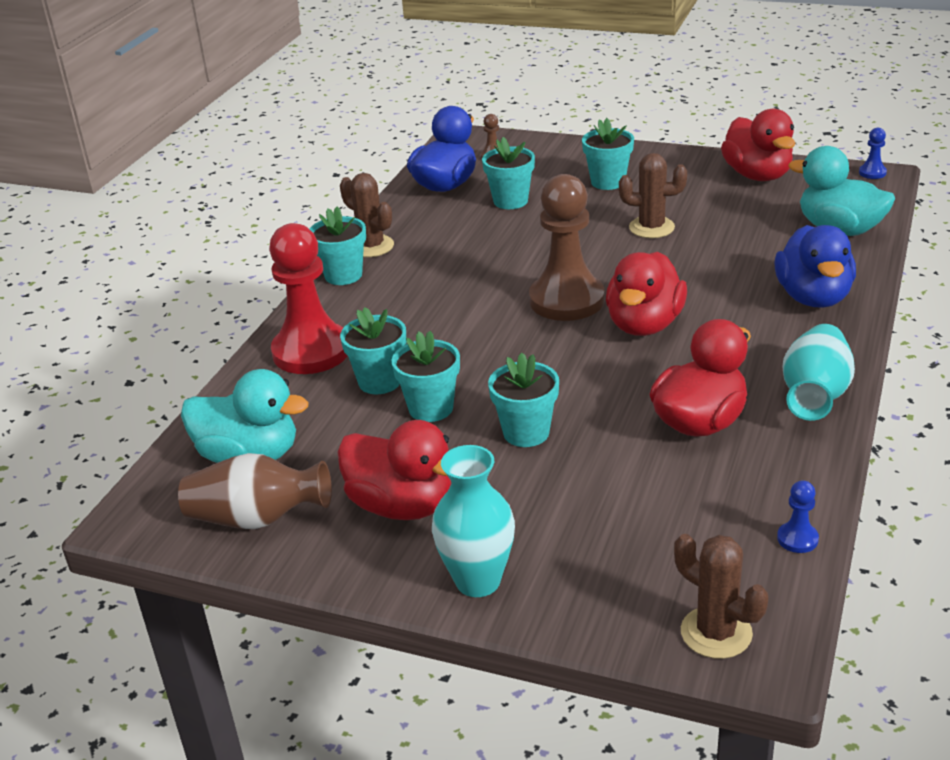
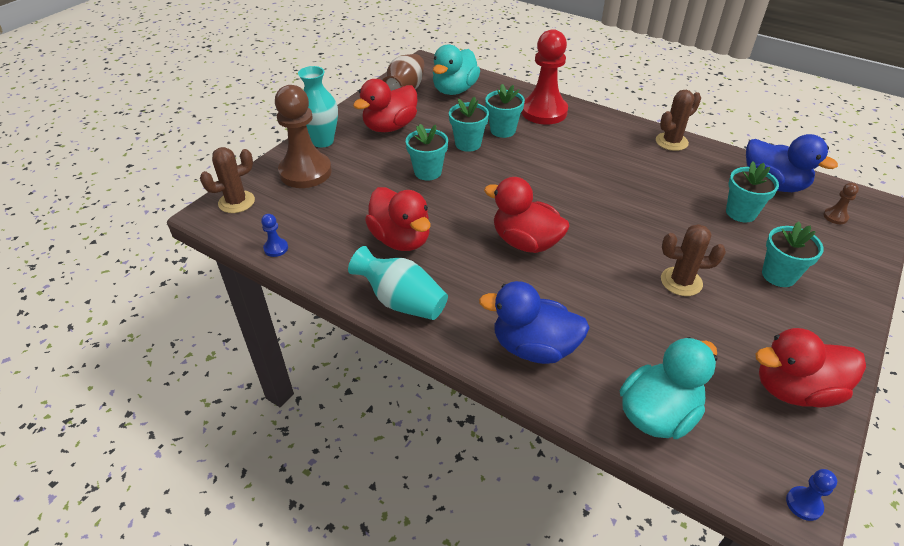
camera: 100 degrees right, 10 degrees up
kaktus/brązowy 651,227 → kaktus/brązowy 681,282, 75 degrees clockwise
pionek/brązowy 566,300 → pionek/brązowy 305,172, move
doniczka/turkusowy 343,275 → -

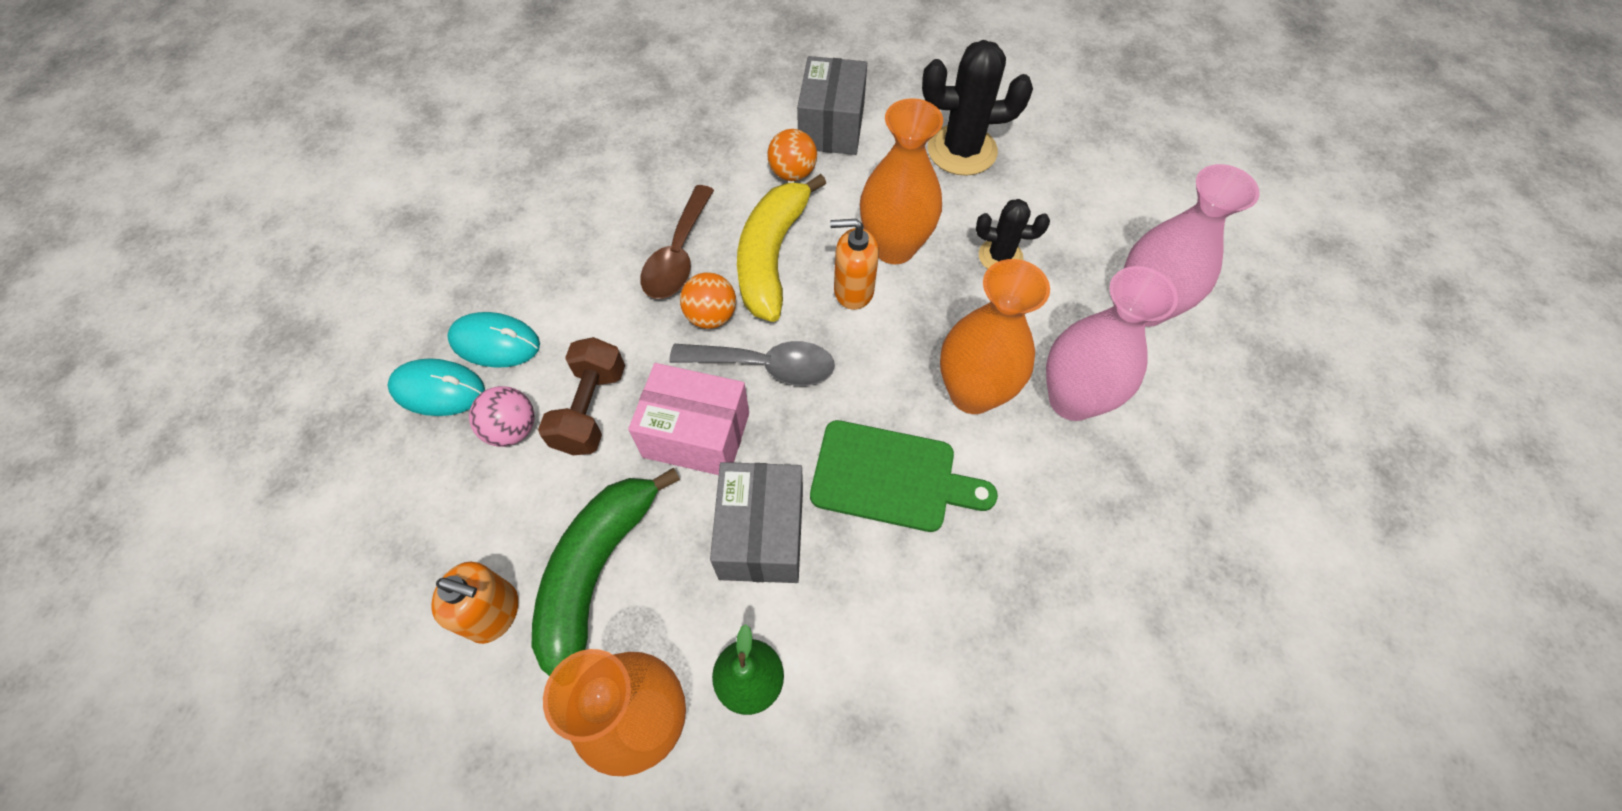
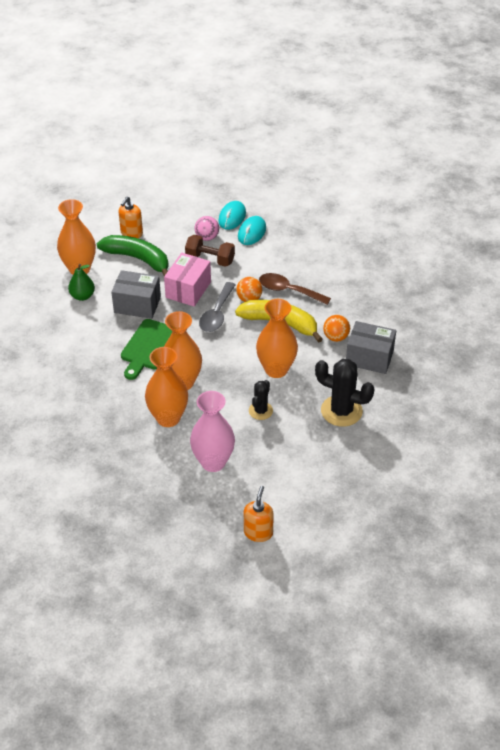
camera: 100 degrees right, 15 degrees down
kaktus/czarny 962,150 → kaktus/czarny 341,411, 75 degrees counterclockwise
dozownik mydła/pomarańczowy 853,290 → dozownik mydła/pomarańczowy 258,532, move
wazon/różowy 1072,399 → wazon/pomarańczowy 168,418

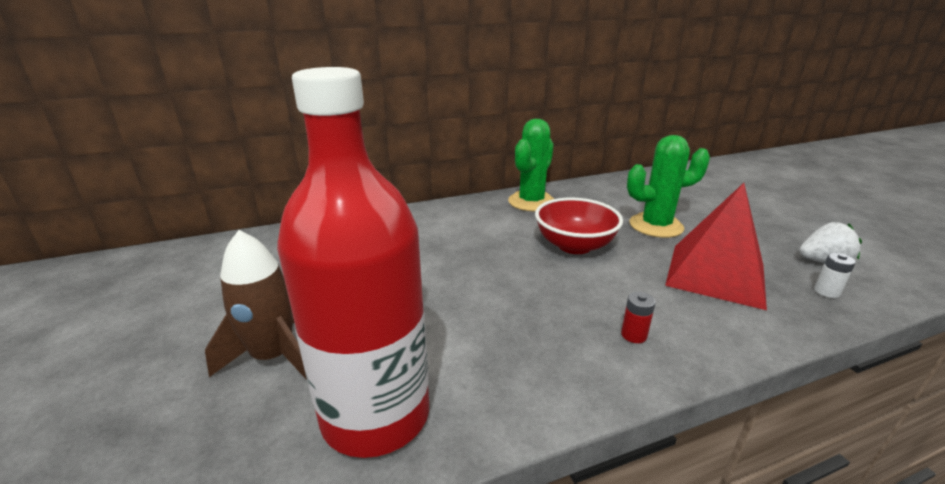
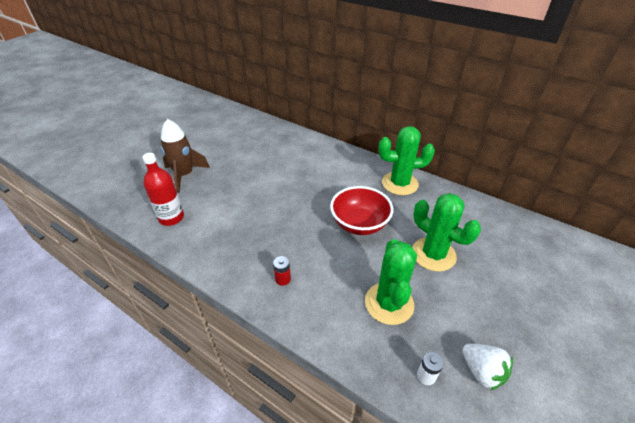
camera: 55 degrees right, 15 degrees up
butelka/czerwony 376,415 → butelka/czerwony 171,218, x0.54
piramida/czerwony 715,274 → kaktus/zielony 389,303

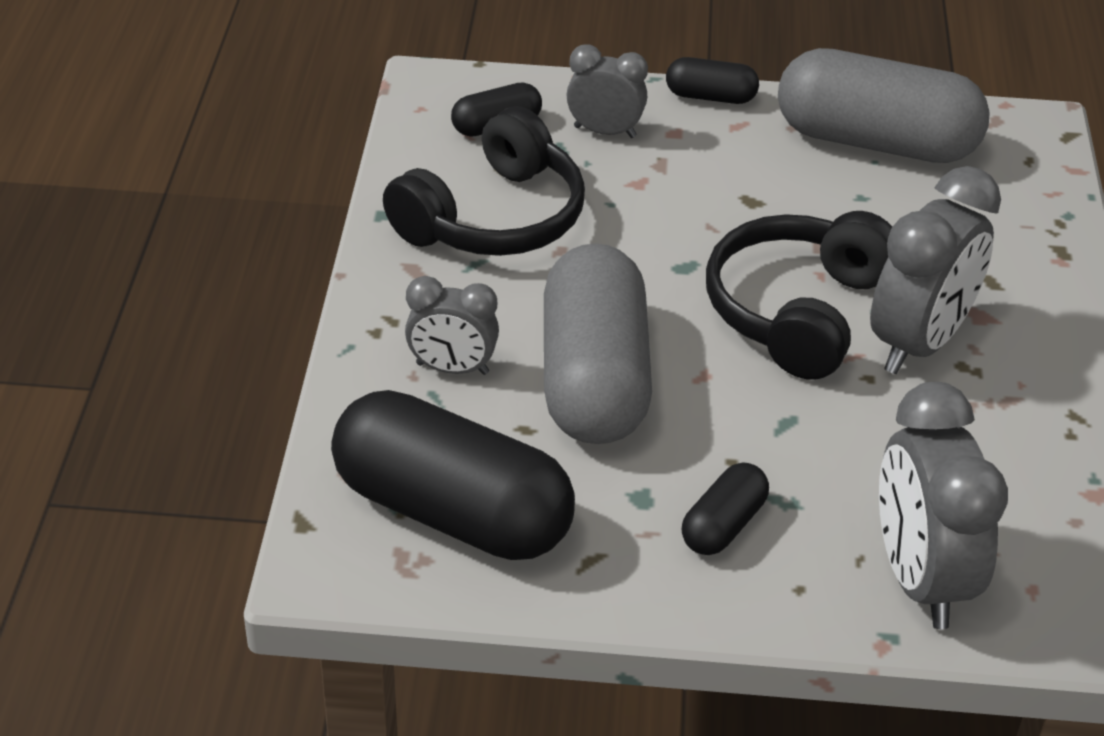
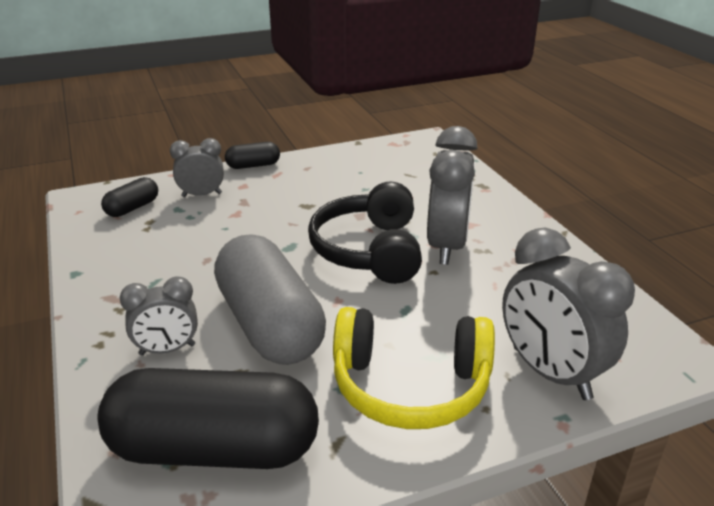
camera: 25 degrees left, 10 degrees down
kapsułka/szary 876,141 → -
słuchawki/czarny 493,218 → -
kapsułka/czarny 723,525 → słuchawki/żółty 410,385

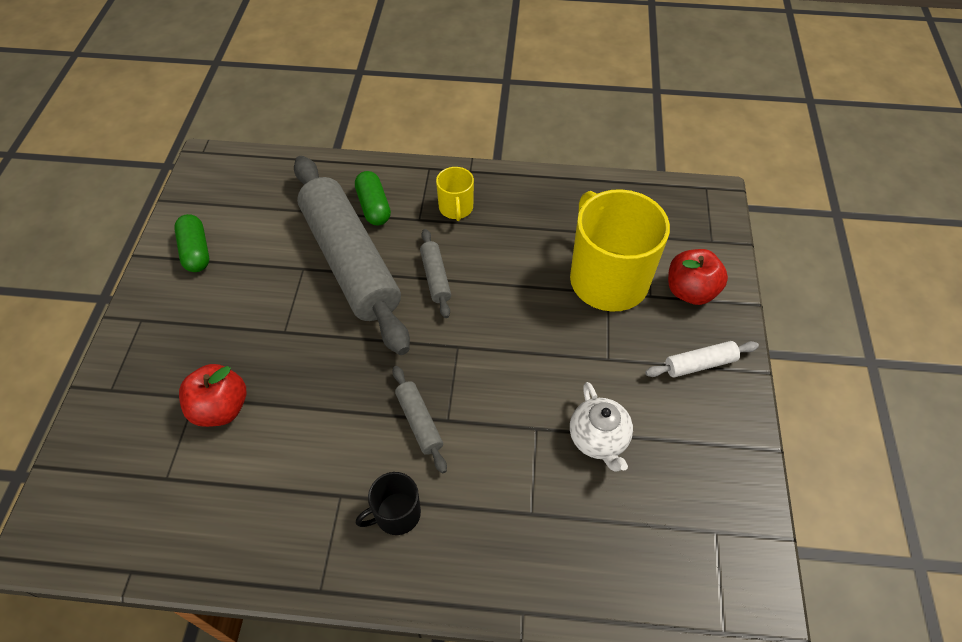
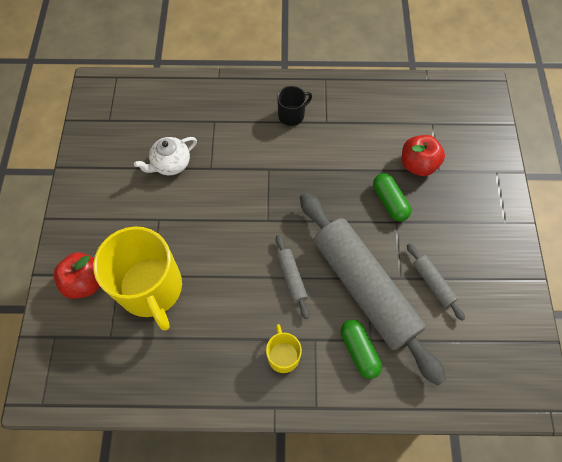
camera: 175 degrees right, 10 degrees up
kapsułka/zielony 196,251 → kapsułka/zielony 389,201, move
wałek do ciasta/biały 699,364 → -
wałek do ciasta/szary 419,422 → wałek do ciasta/szary 432,283, move
imbryk/biały 598,439 → imbryk/biały 171,164, 105 degrees counterclockwise

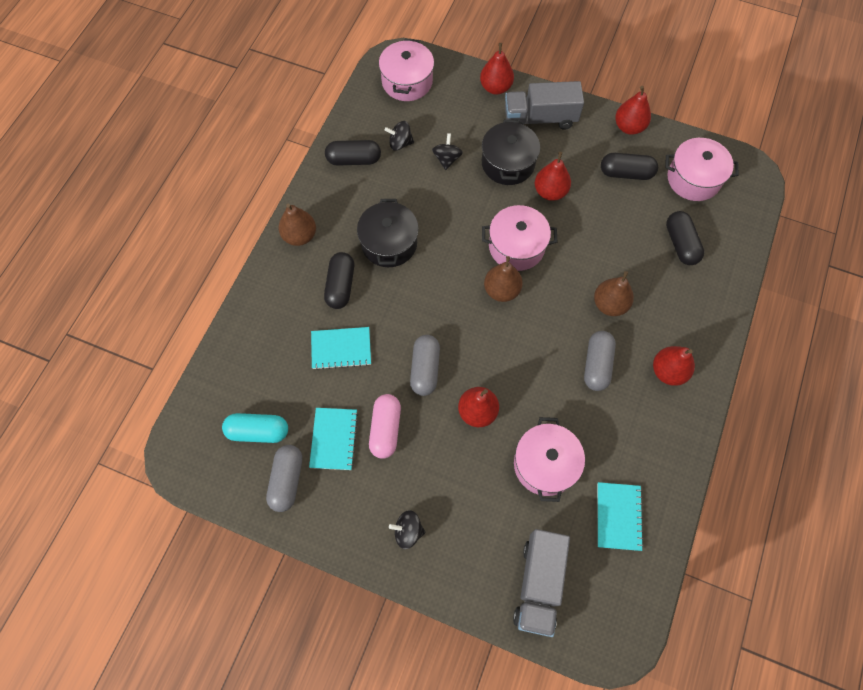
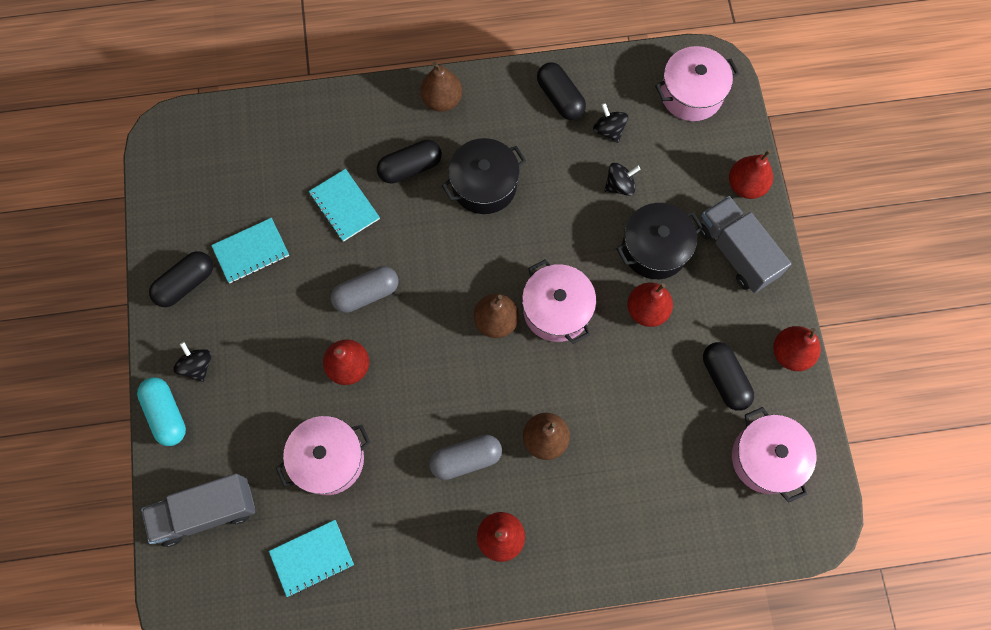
camera: 60 degrees right, 5 degrees up
kapsułka/czarny 680,244 → kapsułka/czarny 186,283, move
kapsułka/różowy 385,429 → -
kapsułka/turkusowy 258,431 → kapsułka/turkusowy 166,414, move
kapsułka/szary 287,480 → -

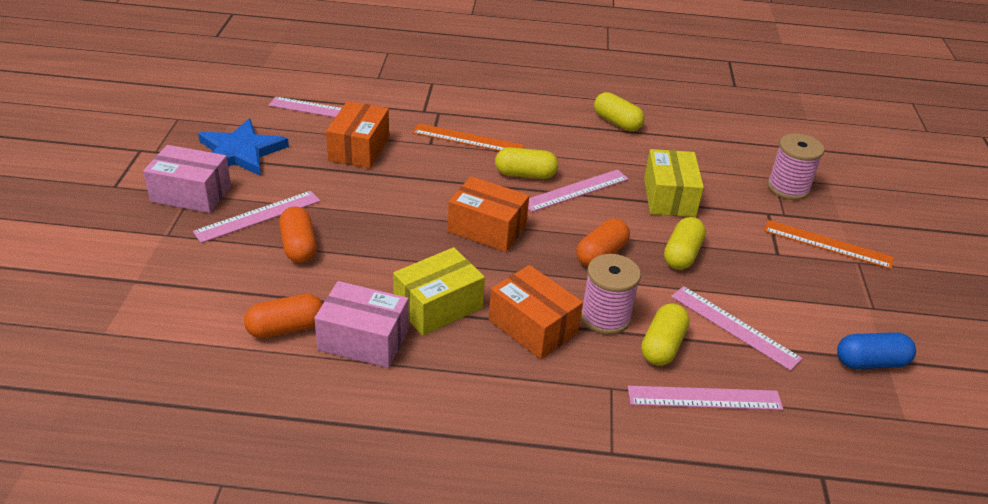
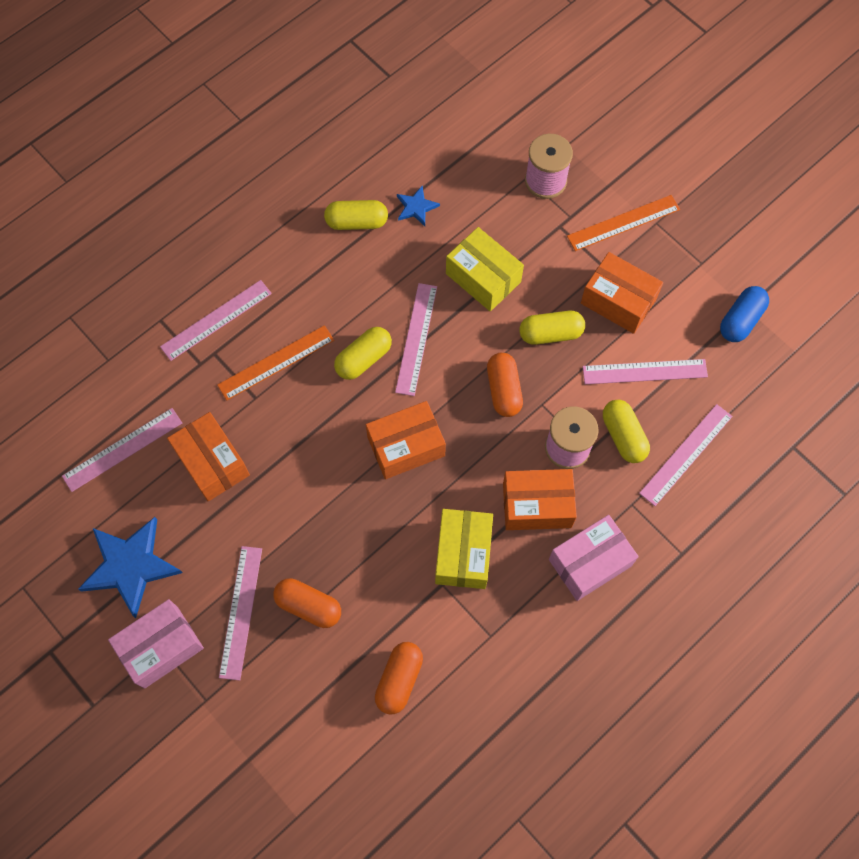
camera: 45 degrees left, 30 degrees up
kapsułka/żółty 682,254 → kapsułka/żółty 550,333, 75 degrees counterclockwise
pudełko/różowy 363,339 → pudełko/różowy 590,562, move
- → gwiazda/niebieski 416,207
- → pudełko/pomarańczowy 618,301
- → linijka/różowy 216,320

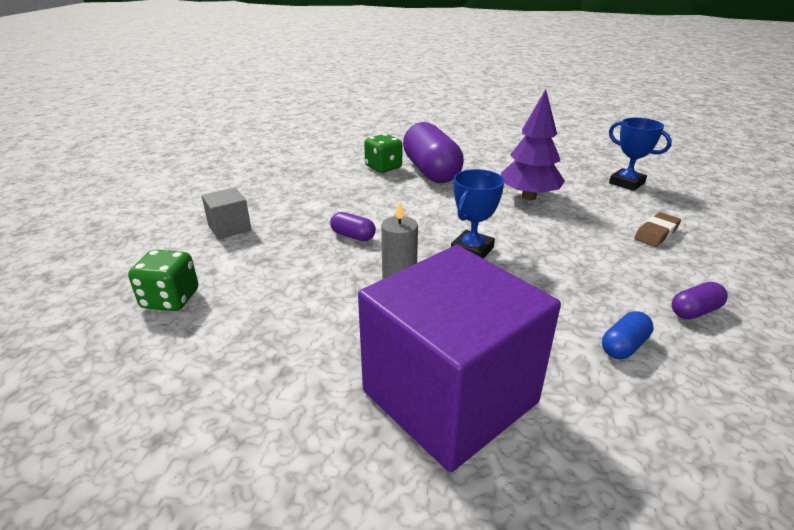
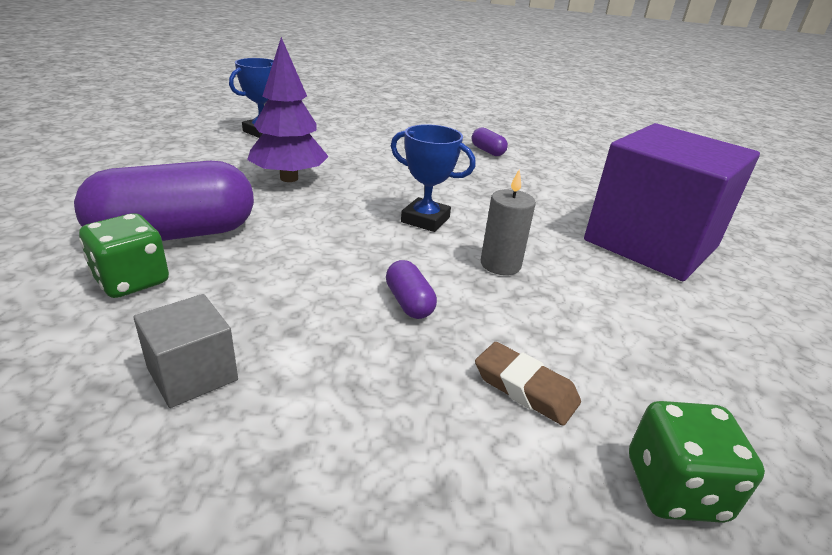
camera: 100 degrees left, 0 degrees up
sześcian/szary 229,228 → sześcian/szary 192,374, move
kapsułka/fioletowy 353,236 → kapsułka/fioletowy 409,302, 45 degrees counterclockwise
gumka do mazania/brązowy 656,233 → gumka do mazania/brązowy 525,388, move
kapsułka/niebieski 624,346 → -

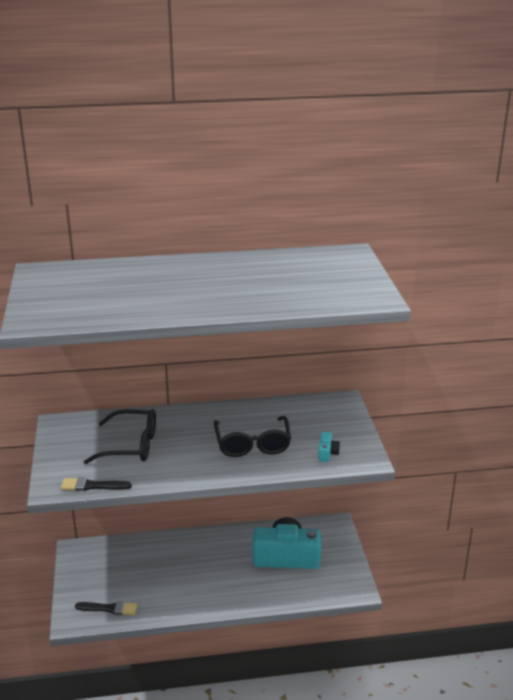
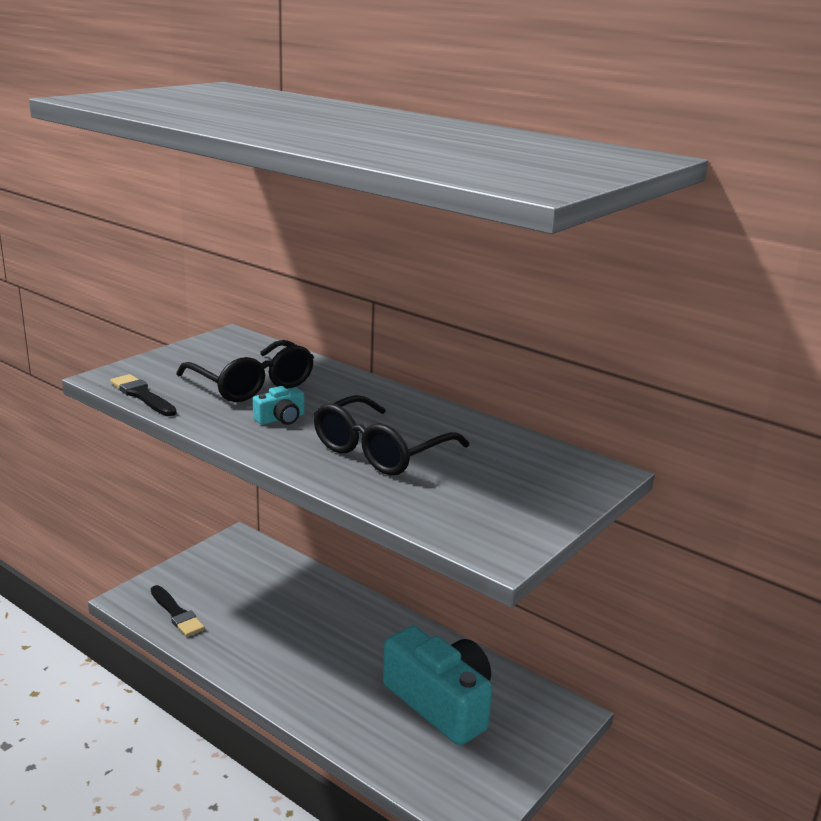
camera: 45 degrees right, 5 degrees down
aparat fotograficzny/turkusowy 327,453 → aparat fotograficzny/turkusowy 281,419, move

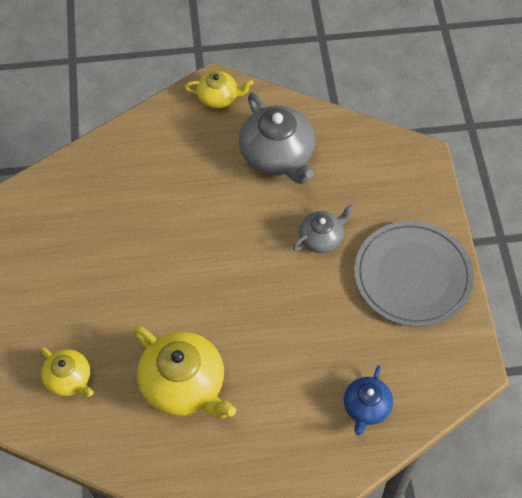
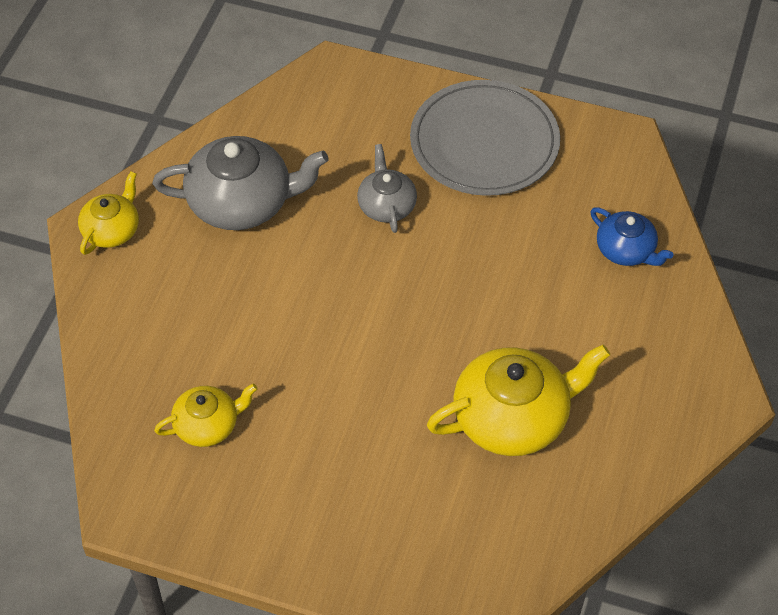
camera: 65 degrees left, 5 degrees down
imbryk/żółty 69,379 → imbryk/żółty 208,425, move

